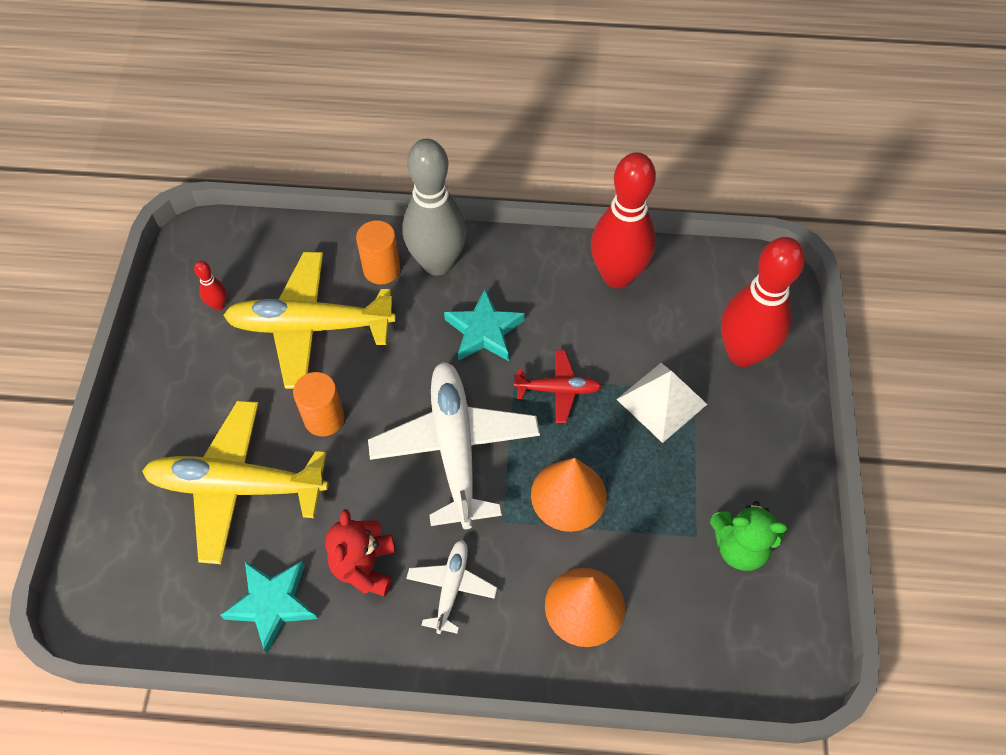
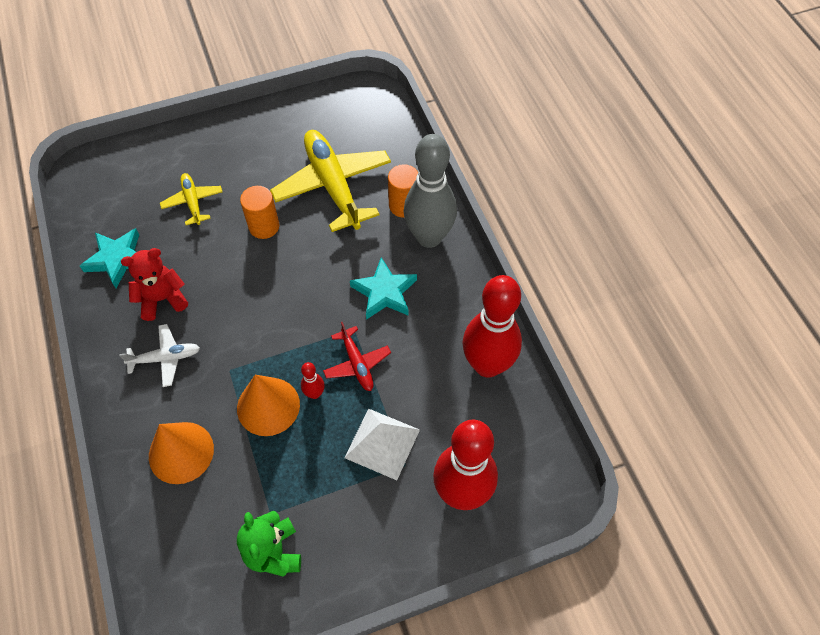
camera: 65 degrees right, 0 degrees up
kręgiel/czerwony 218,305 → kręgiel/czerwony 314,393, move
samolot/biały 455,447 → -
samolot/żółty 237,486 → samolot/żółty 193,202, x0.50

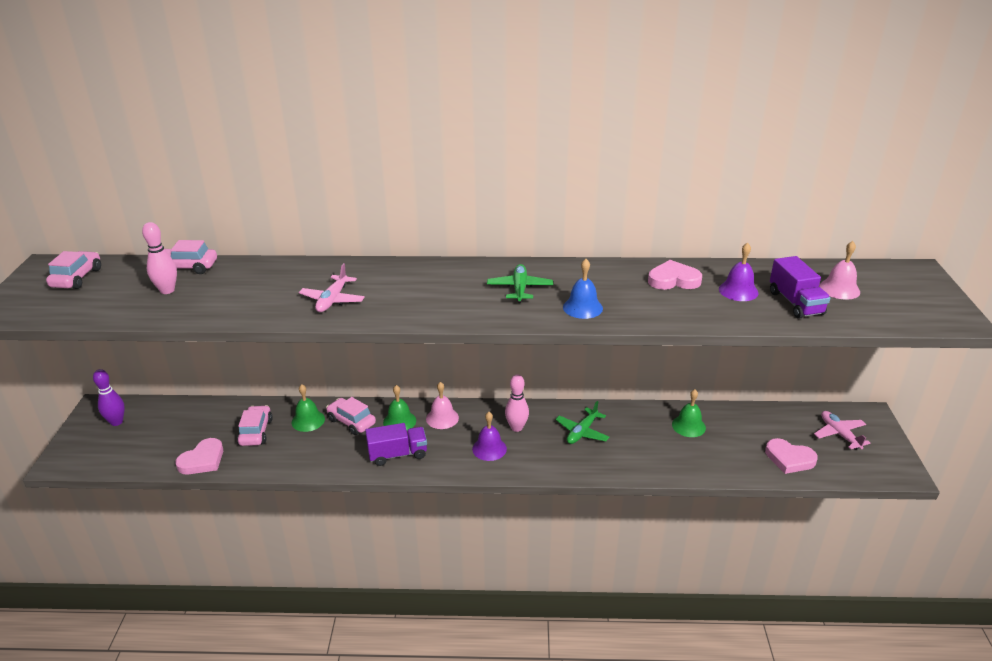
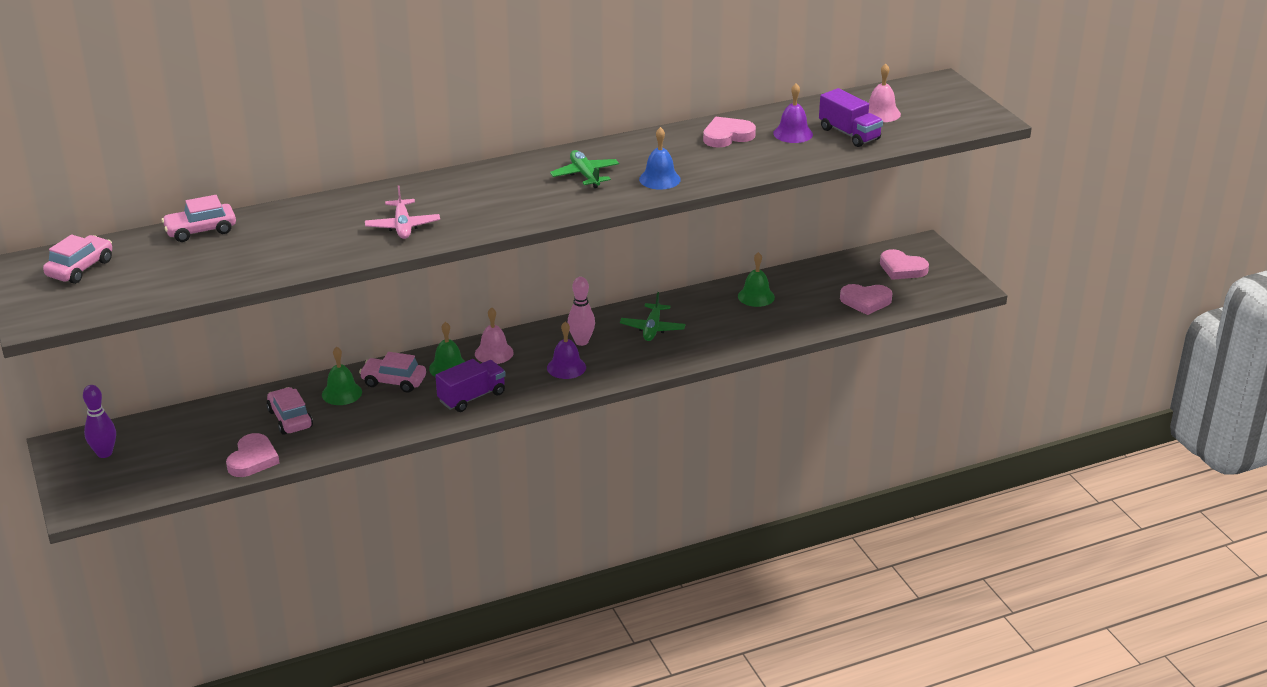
camera: 25 degrees left, 0 degrees up
kręgiel/różowy 167,290 → -
samochód/różowy 77,278 → samochód/różowy 80,268, 45 degrees clockwise
samolot/różowy 839,434 → serce/różowy 902,268

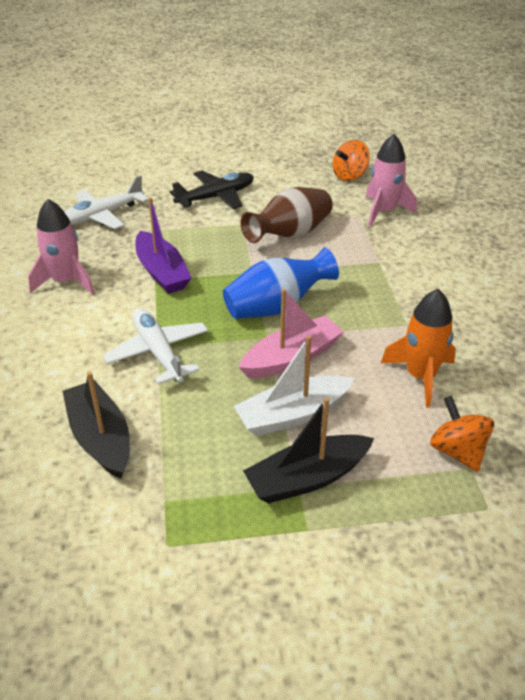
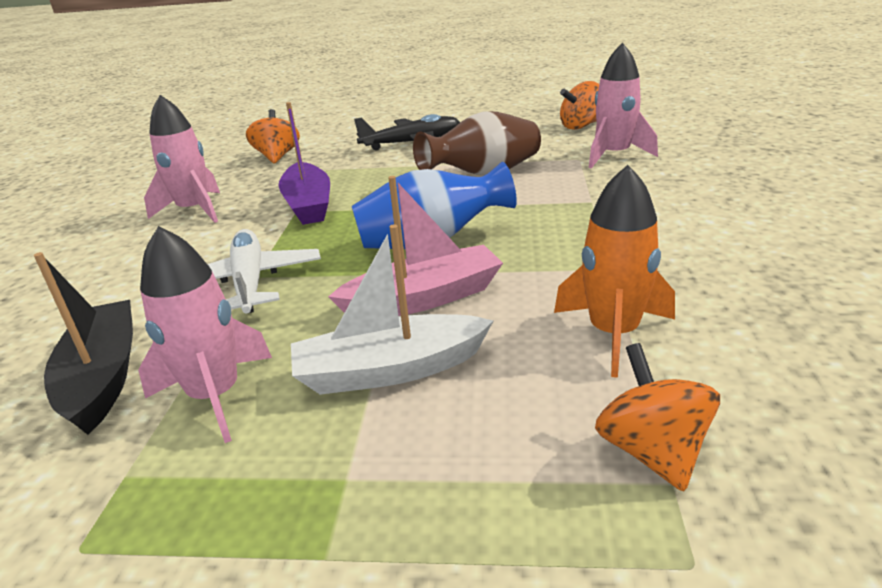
camera: 15 degrees right, 10 degrees down
samolot/biały 102,215 → bączek/pomarańczowy 277,157
łódka/czarny 307,478 → -
- → rakieta/różowy 215,396

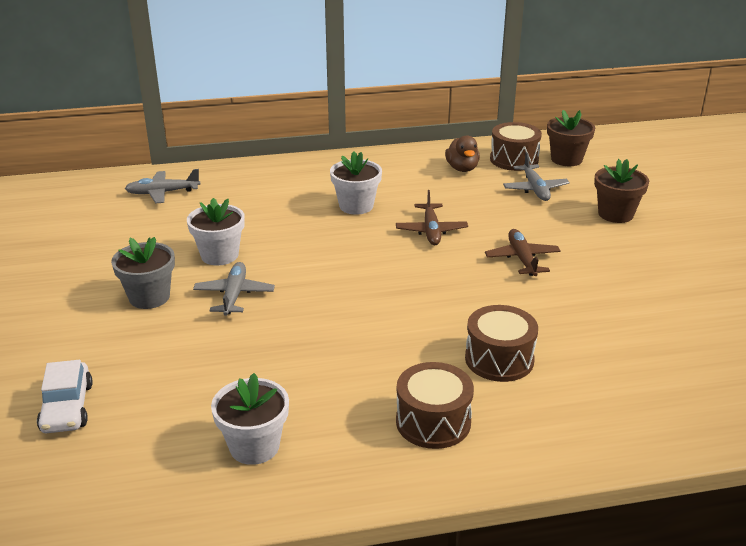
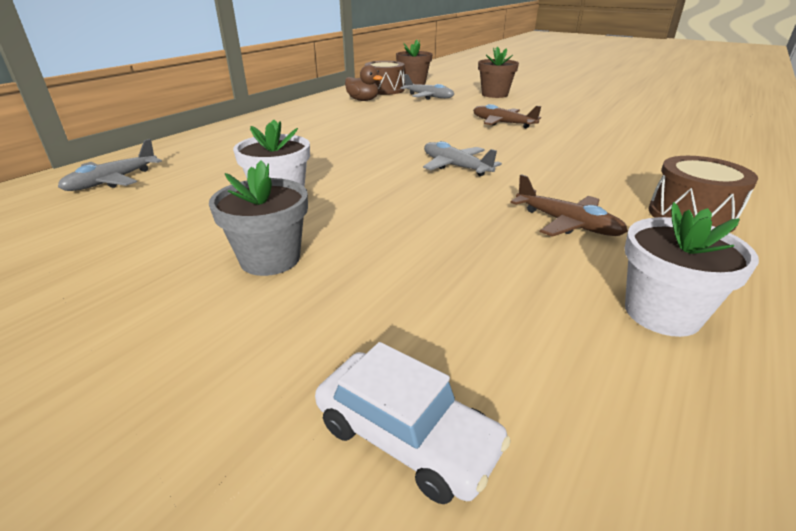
camera: 45 degrees left, 0 degrees up
doniczka/biały 356,206 → -
samolot/brązowy 431,231 → samolot/brązowy 566,224, move
samolot/szary 234,295 → samolot/szary 456,167, move
bęben/brązowy 499,359 → -

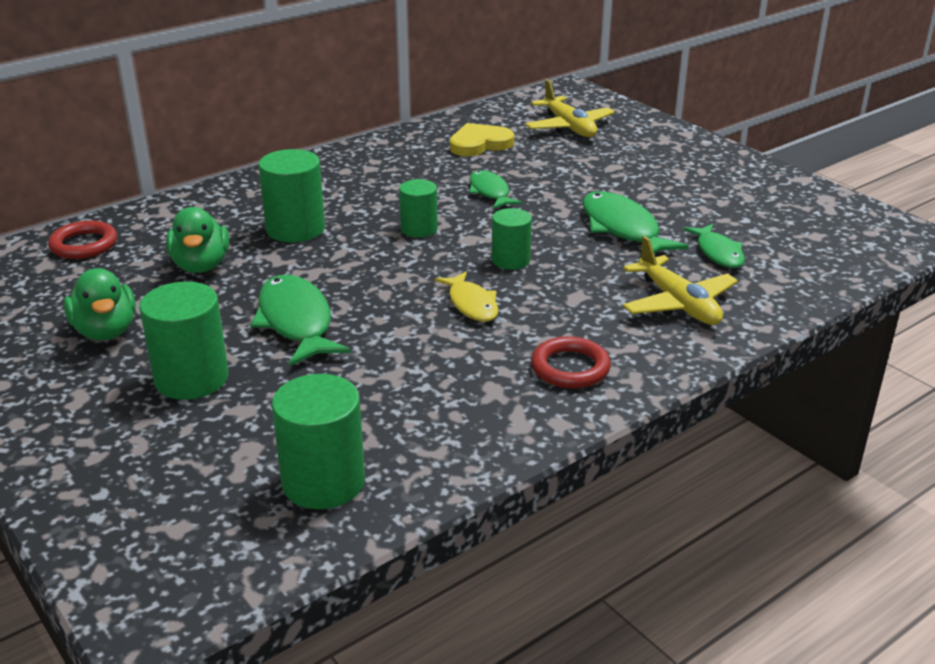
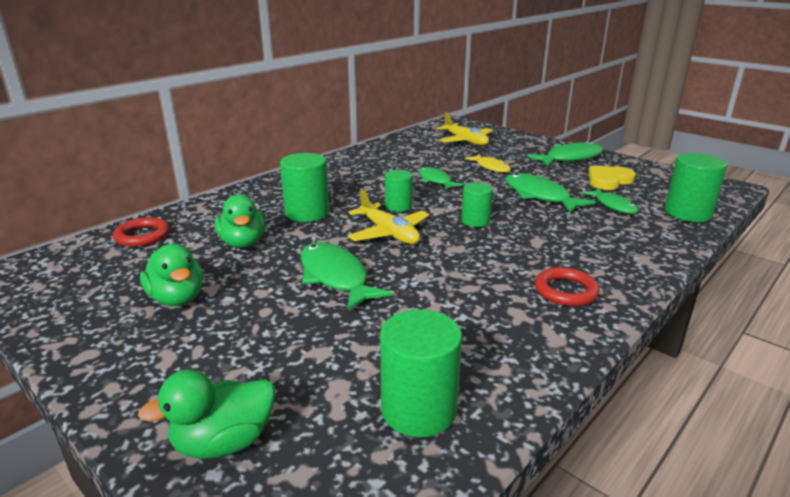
camera: 10 degrees left, 5 degrees down
serce/żółty 479,144 → serce/żółty 608,180, move
samolot/żółty 678,303 → samolot/żółty 389,233, move
ryba/żółty 471,304 → ryba/żółty 491,167, move
walec/zielony 191,378 → walec/zielony 687,213, move
- → ryba/zielony 570,158
- → kaczka/zielony 224,442

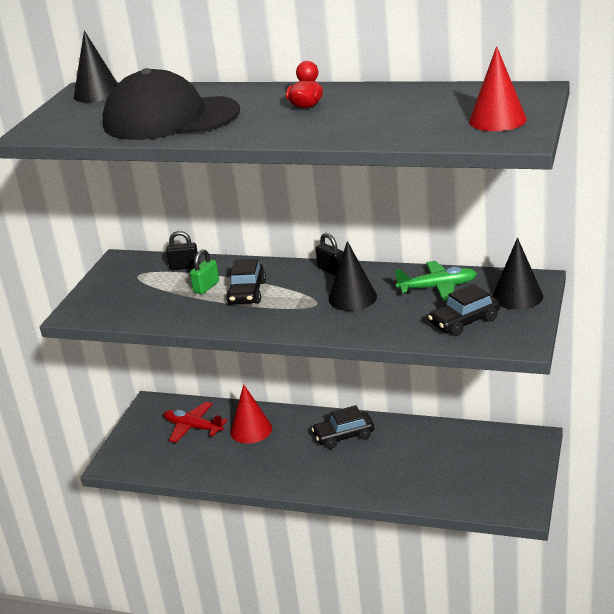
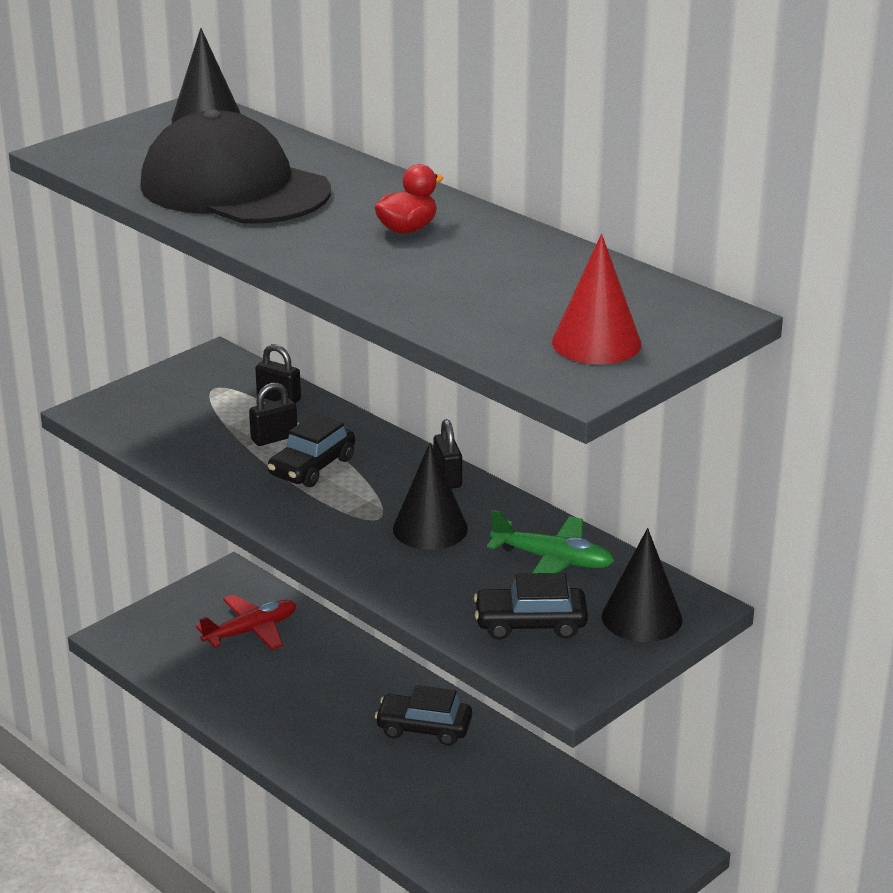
camera: 25 degrees right, 0 degrees up
kłódka/zielony 206,287 → kłódka/czarny 274,438
stożek/czerwony 251,430 → -
samolot/czerwony 193,427 → samolot/czerwony 251,631, 90 degrees clockwise

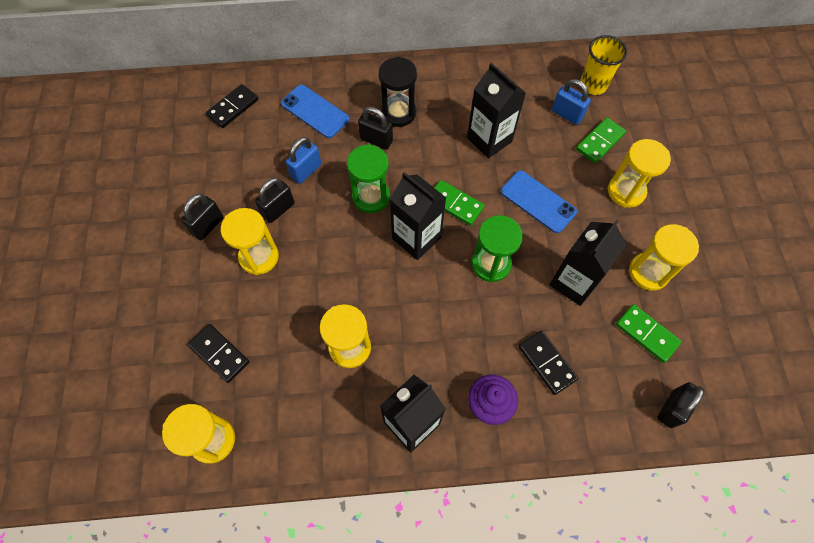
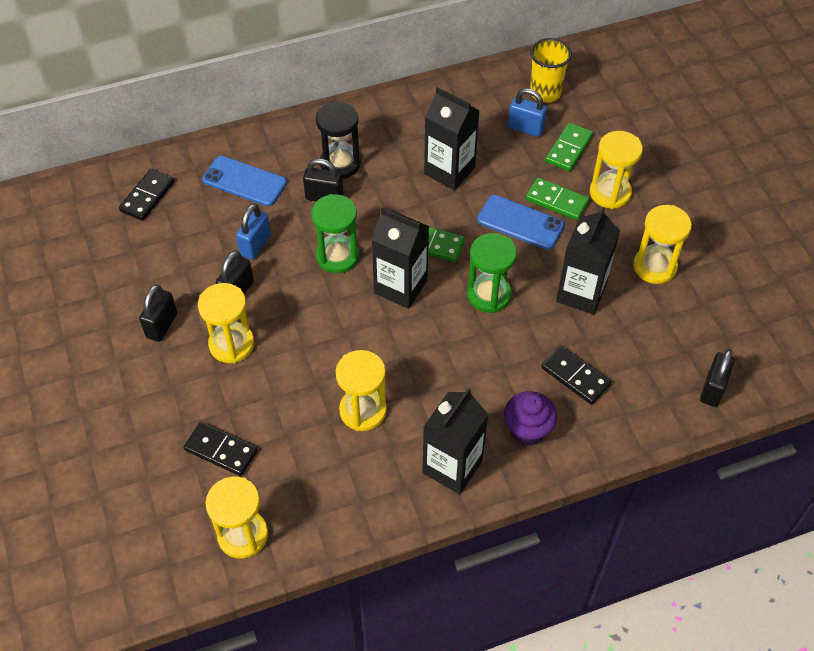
camera: 15 degrees left, 10 degrees down
kostka domina/zielony 646,334 → kostka domina/zielony 557,201, move

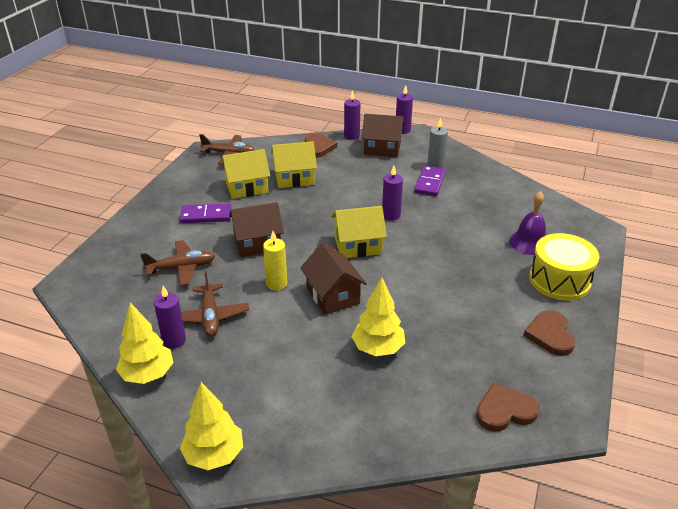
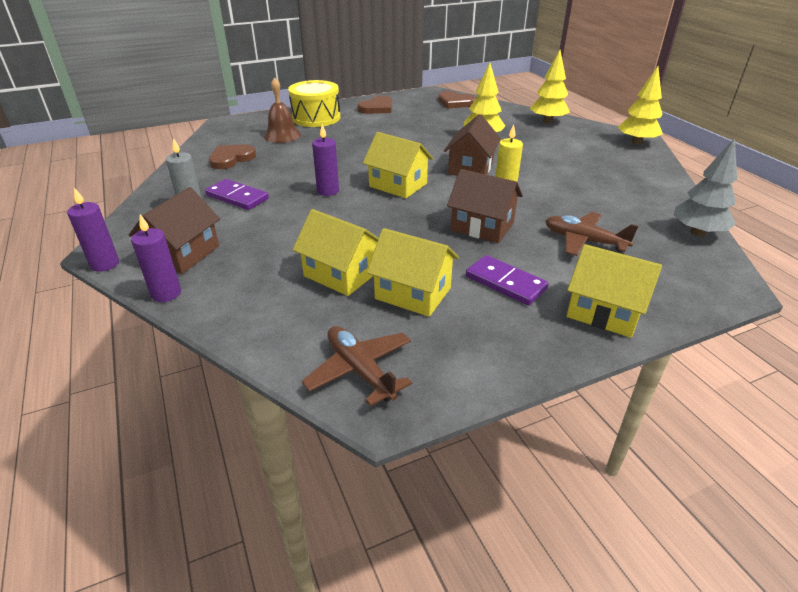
camera: 135 degrees left, 0 degrees up
domek/brązowy 382,149 → domek/brązowy 183,254, 60 degrees clockwise
serce/brązowy 318,147 → serce/brązowy 231,158, move
kostka domina/fioletowy 429,183 → kostka domina/fioletowy 237,197, 60 degrees clockwise
dzwonek/fioletowy 529,242 → dzwonek/brązowy 282,135
samolot/brązowy 210,316 → -
świeca/fioletowy 174,340 → -
drzewko/żółty 147,374 → drzewko/żółty 547,121, move
- → drzewko/szary 697,232
- → domek/żółty 604,312

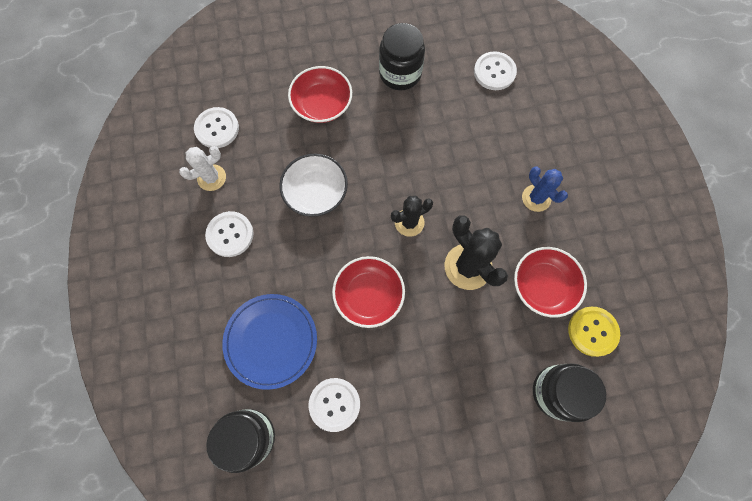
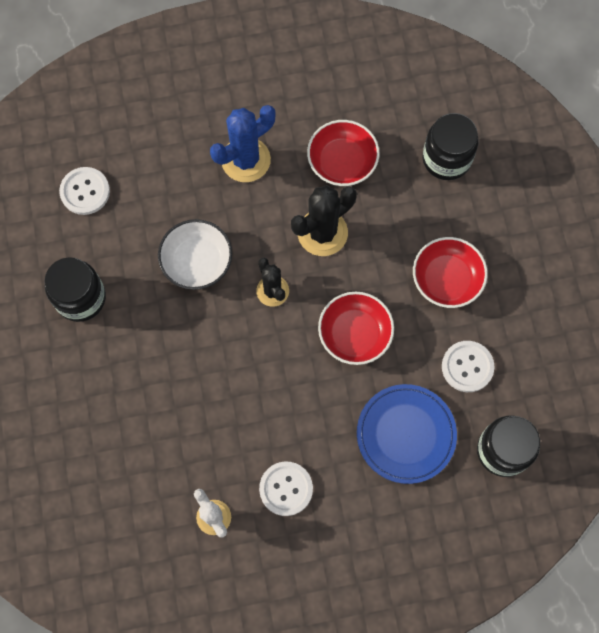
camera: 90 degrees left, 0 degrees up
miska/czerwony 322,104 → miska/czerwony 447,279, move
guzik/biały 217,128 → -
miska/biały 316,192 → miska/biały 197,261, move
kaktus/niebieski 536,198 → kaktus/niebieski 245,160, x1.56
guzik/żółty 592,331 → -

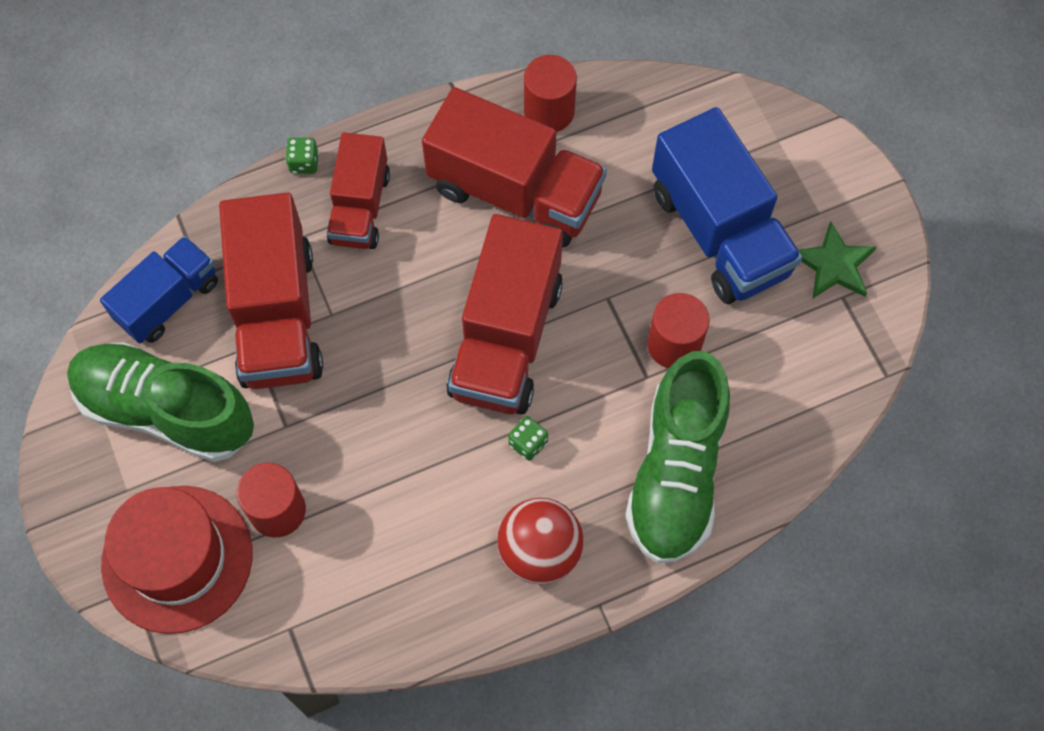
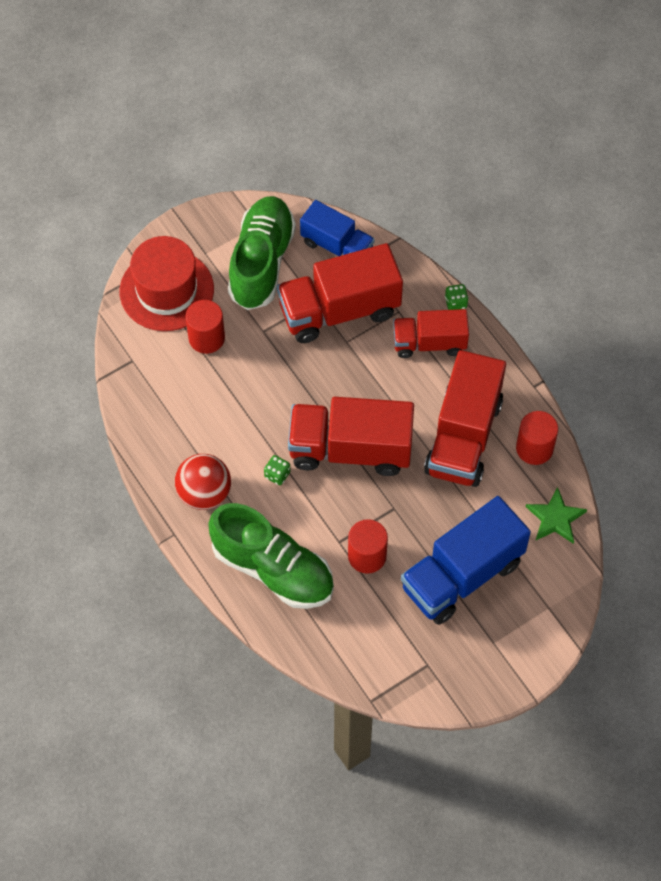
camera: 80 degrees right, 5 degrees down
gwiazda/zielony 834,264 → gwiazda/zielony 555,518, move
but/zielony 676,472 → but/zielony 273,569, 150 degrees counterclockwise

